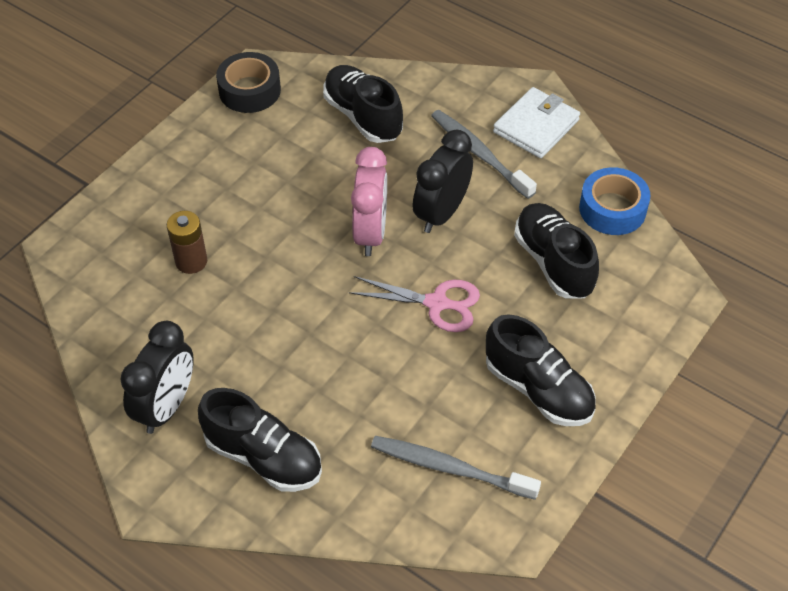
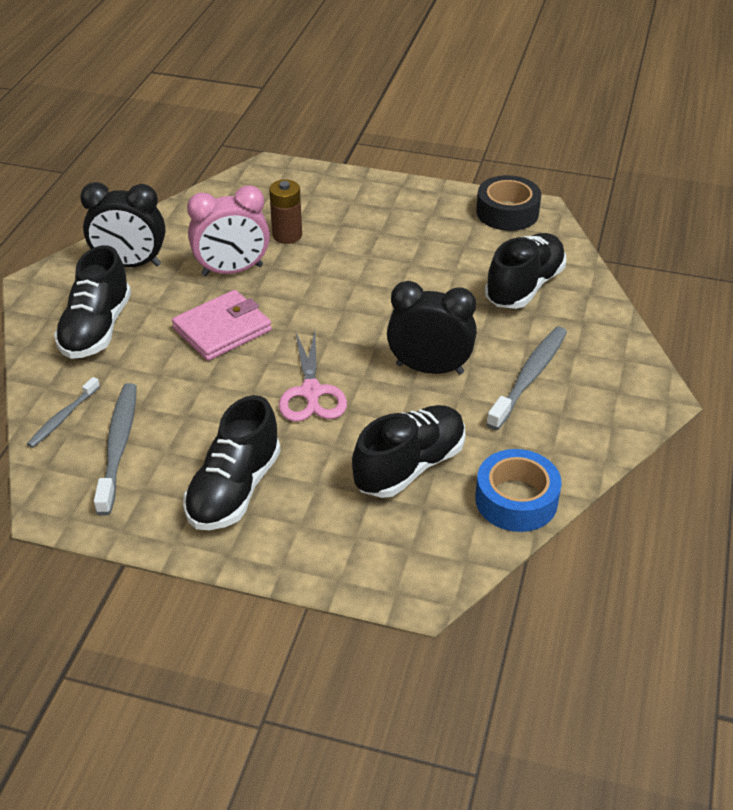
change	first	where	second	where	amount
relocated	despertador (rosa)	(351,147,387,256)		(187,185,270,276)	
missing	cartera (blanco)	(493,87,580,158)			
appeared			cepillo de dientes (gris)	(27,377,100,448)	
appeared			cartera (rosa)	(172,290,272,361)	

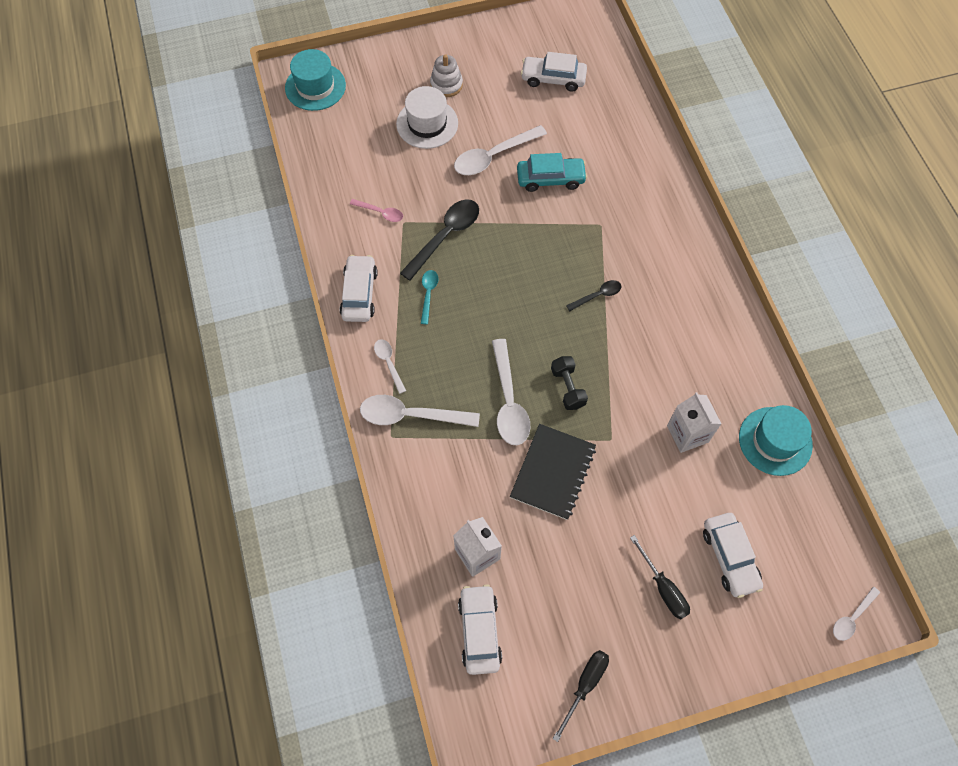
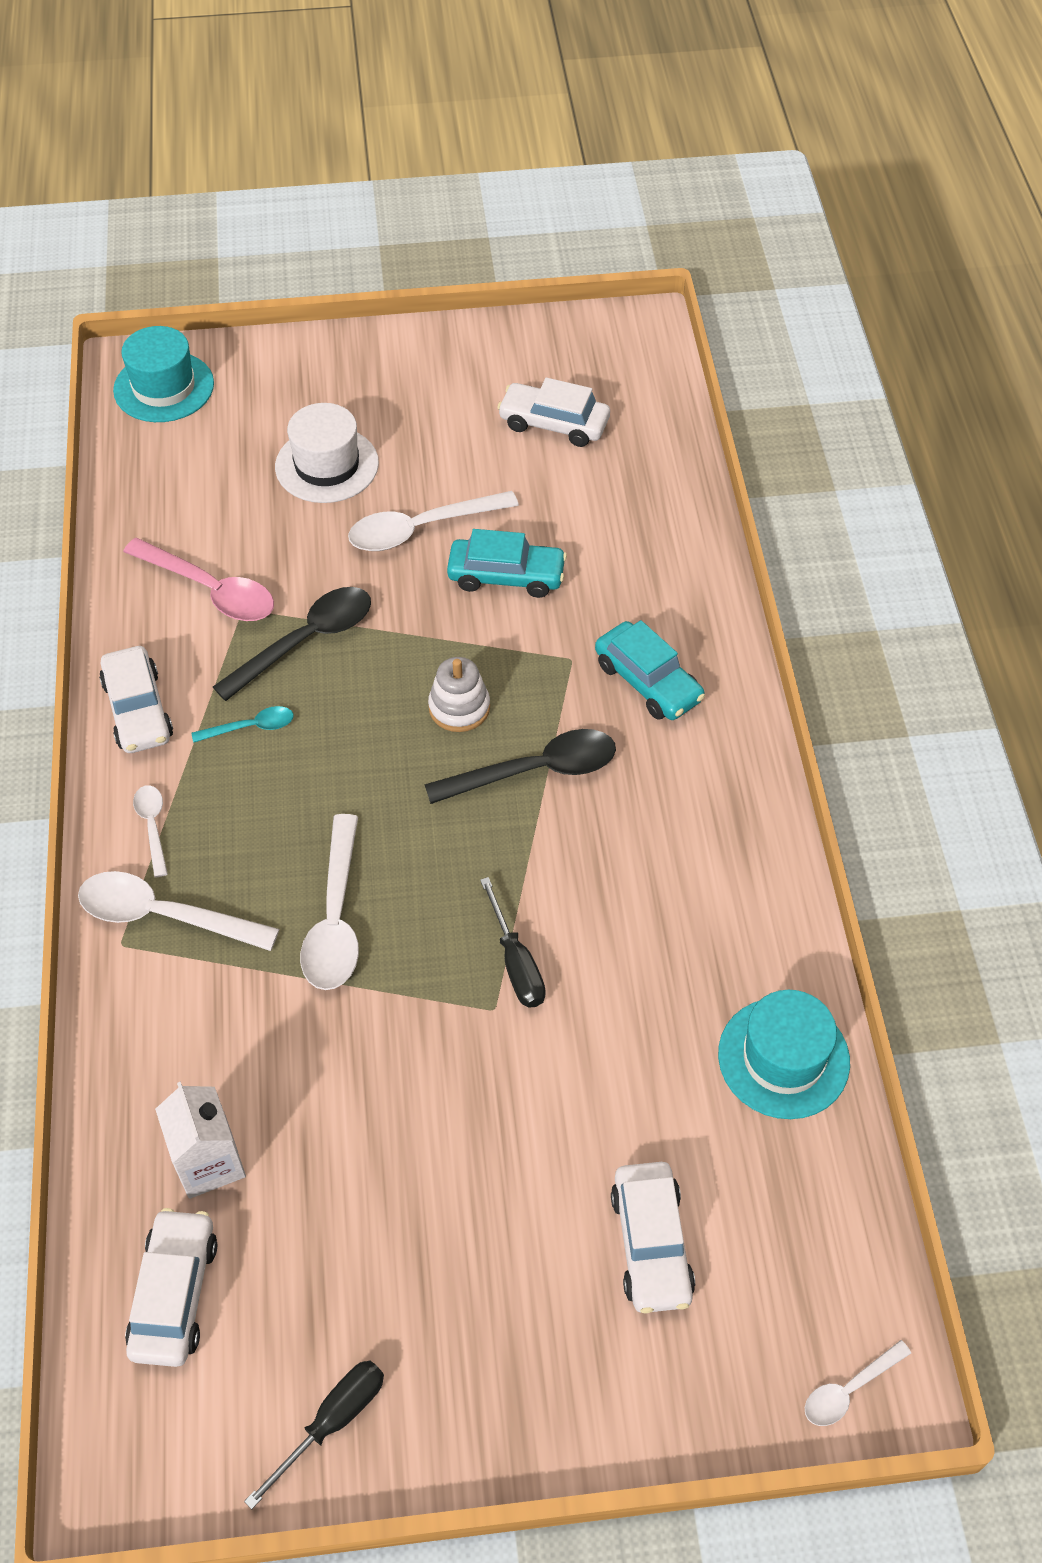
change	first	where	second	where	amount
spun	coche (blanco)	(340,255,378,322)		(99,646,173,753)	150 degrees clockwise
size	cuchara (rosa)	(350,199,403,222)		(123,538,274,621)	x1.87
spun	cuchara (turquesa)	(421,270,438,324)		(192,706,294,743)	60 degrees clockwise
relocated	juguete apilable (blanco)	(430,54,463,97)		(428,657,490,732)	
missing	cuaderno (negro)	(510,424,596,520)			
missing	mancuerna (negro)	(551,356,588,410)			
size	cuchara (negro)	(566,280,621,311)		(424,729,616,804)	x1.87
relocated	destornillador (negro)	(630,535,690,619)		(480,877,546,1008)	
missing	cartón de leche (blanco)	(667,392,722,453)			
appeared			coche (turquesa)	(595,620,705,720)	

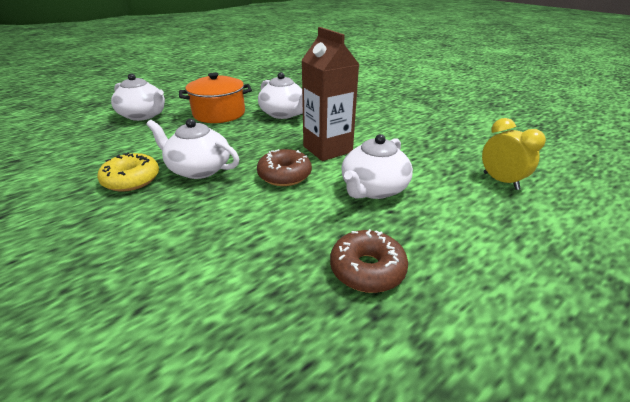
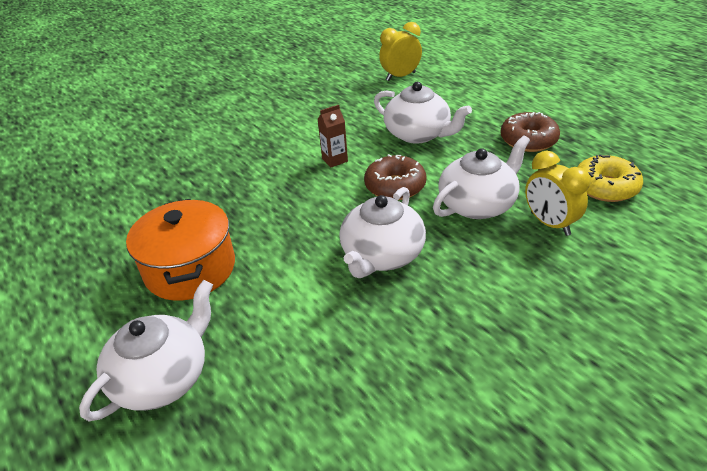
change	first	where	second	where	amount
relocated	rosquilla (amarillo)	(97,152,159,192)		(577,155,643,202)	
relocated	tetera (blanco)	(258,72,303,119)		(433,135,530,219)	
size	cartón de leche (marrón)	(301,27,360,161)		(318,105,348,168)	x0.45
appeared			despertador (amarillo)	(525,151,591,236)	

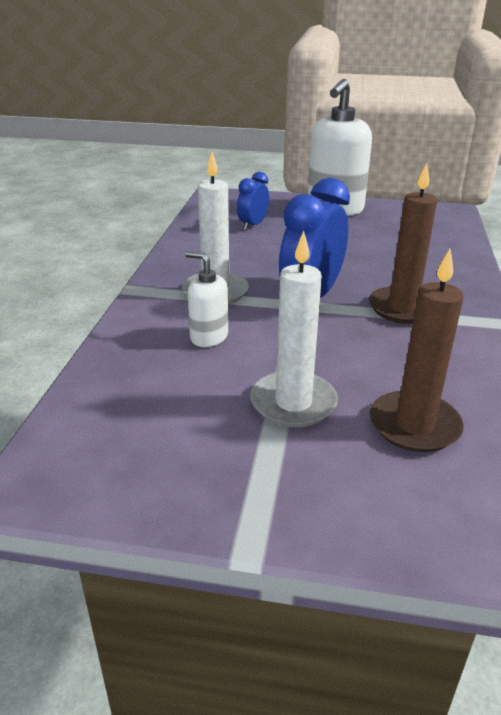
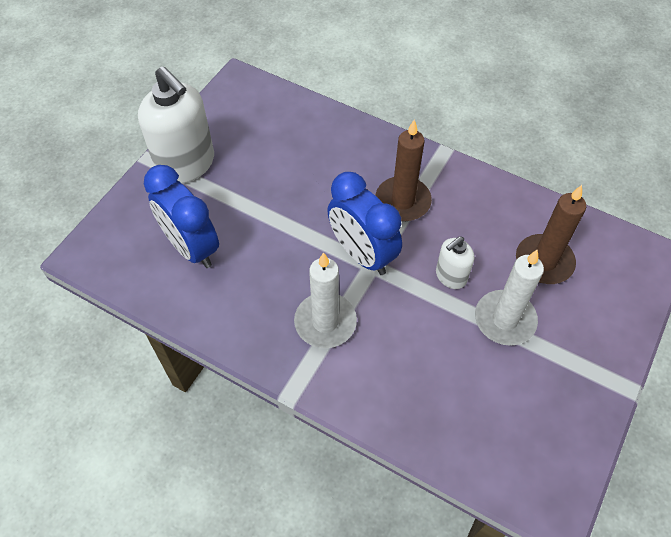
change	first	where	second	where	amount
relocated	dispensador de jabón (blanco)	(185,251,228,347)		(436,236,474,289)	
size	despertador (azul)	(237,172,269,230)		(144,165,219,268)	x1.79

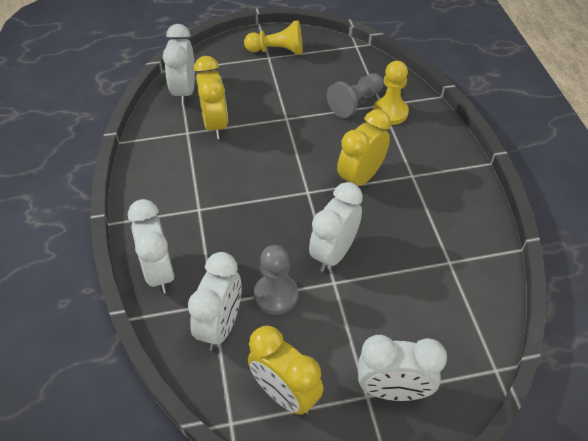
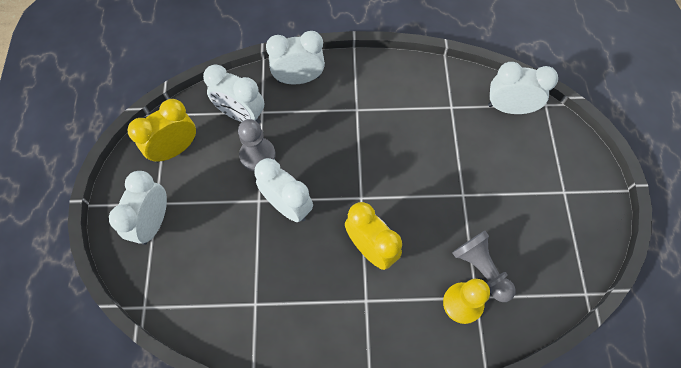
change	first	where	second	where	amount
missing	despertador (amarillo)	(194,56,228,139)			
missing	peón (amarillo)	(244,21,302,55)			

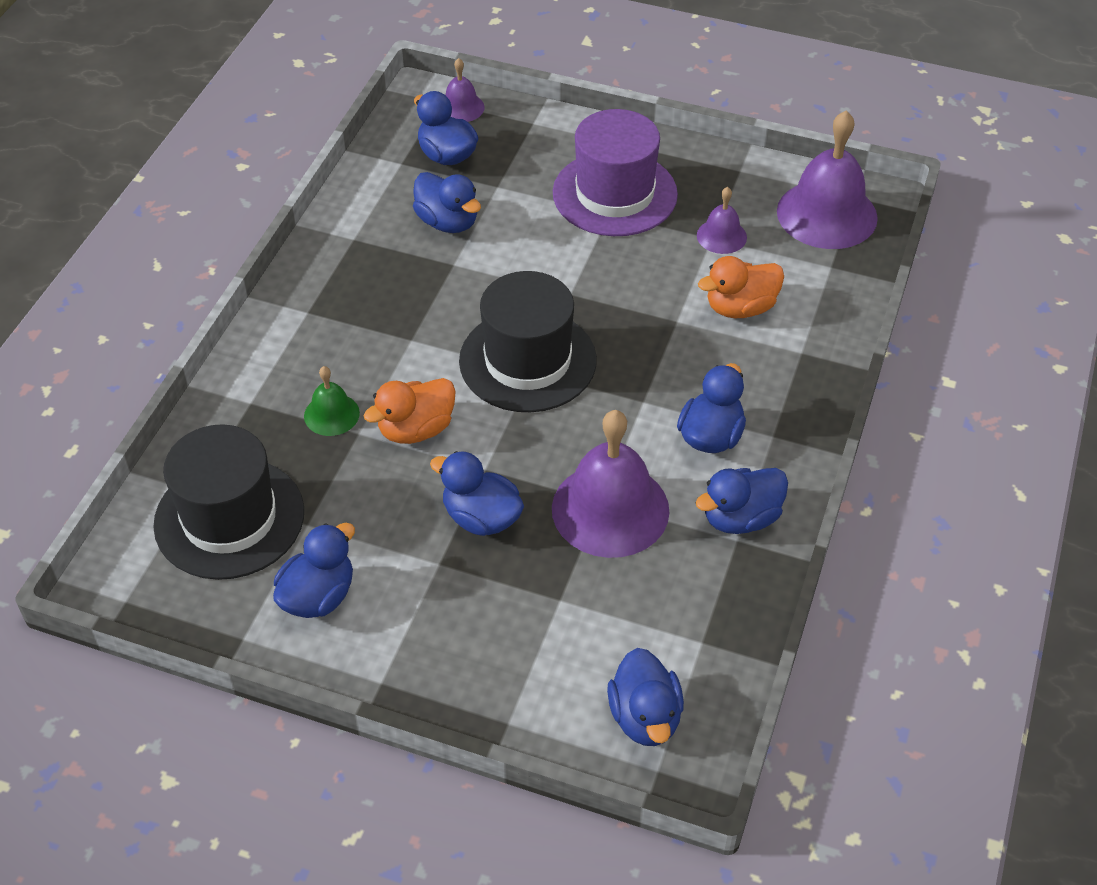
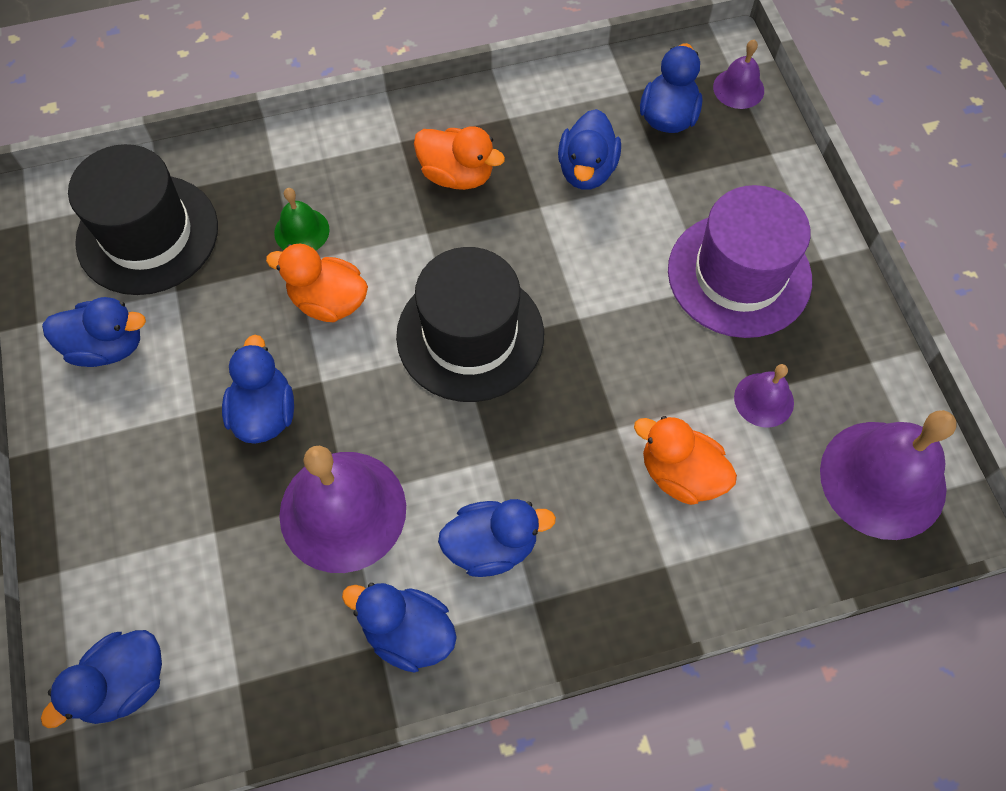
change	first	where	second	where	amount
appeared			pato (naranja)	(414,126,505,190)	

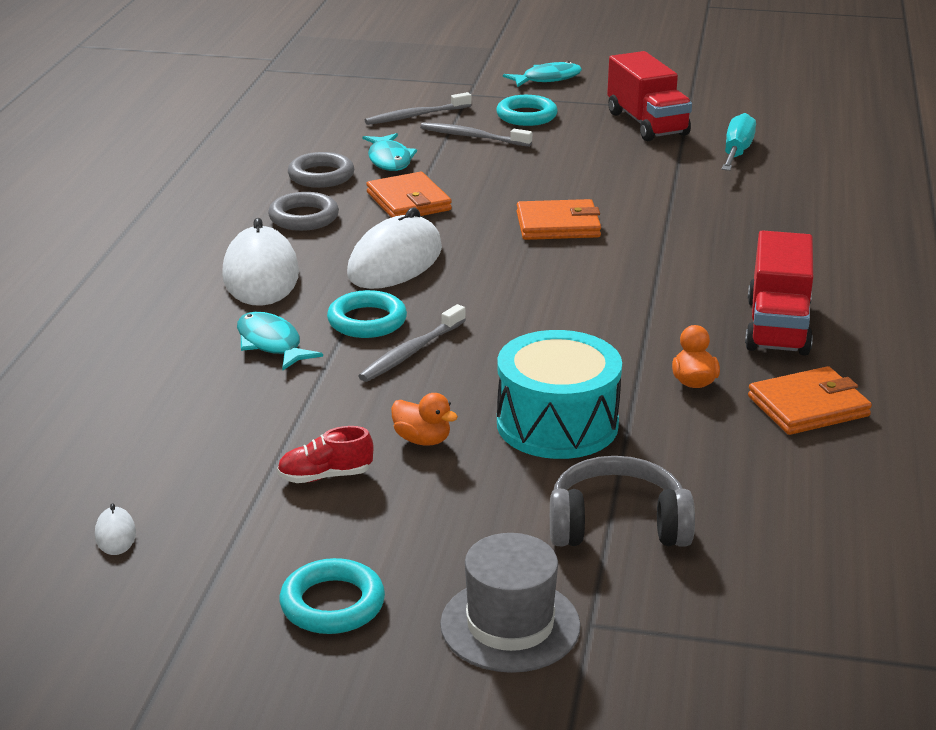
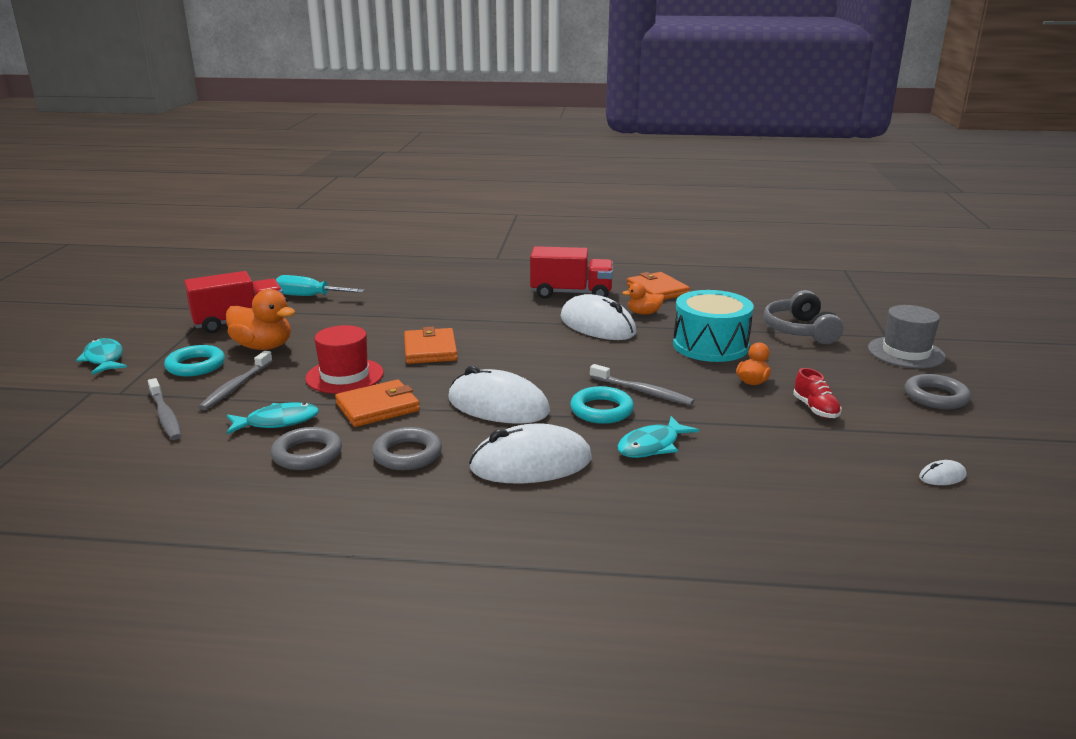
change	first	where	second	where	amount
colour	anillo (turquesa)	(280,558,385,634)	anillo (gris)	(905,374,971,409)	
appeared			pato (naranja)	(226,289,295,350)	
appeared			sombrero (rojo)	(305,325,384,393)	
appeared			ratón (blanco)	(560,294,636,340)	

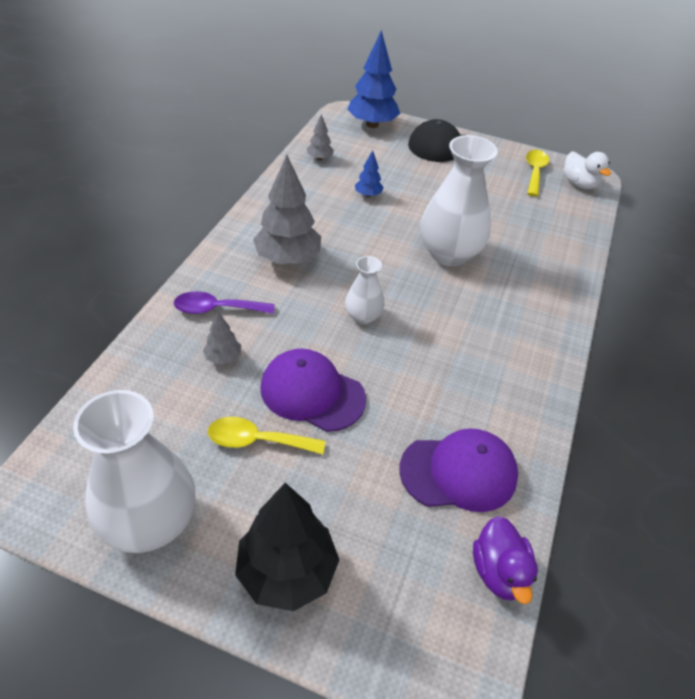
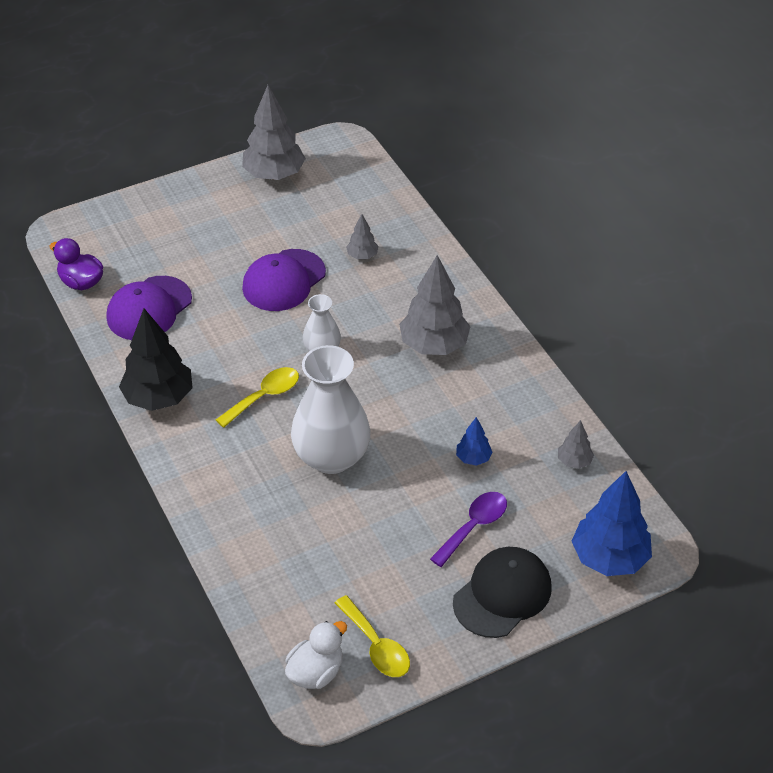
change	first	where	second	where	amount
exchanged	florero (blanco)	(73,390,196,553)	árbol (gris)	(242,85,306,180)	
relocated	cuchara (morado)	(174,291,275,314)		(430,492,507,567)	
relocated	cuchara (amarillo)	(208,417,326,454)		(216,367,299,428)	
relocated	árbol (negro)	(235,483,339,611)		(119,309,193,411)	
spun	gorra (morado)	(260,349,366,432)		(242,249,326,311)	150 degrees clockwise
spun	pato (blanco)	(564,151,611,189)		(285,621,347,689)	120 degrees clockwise

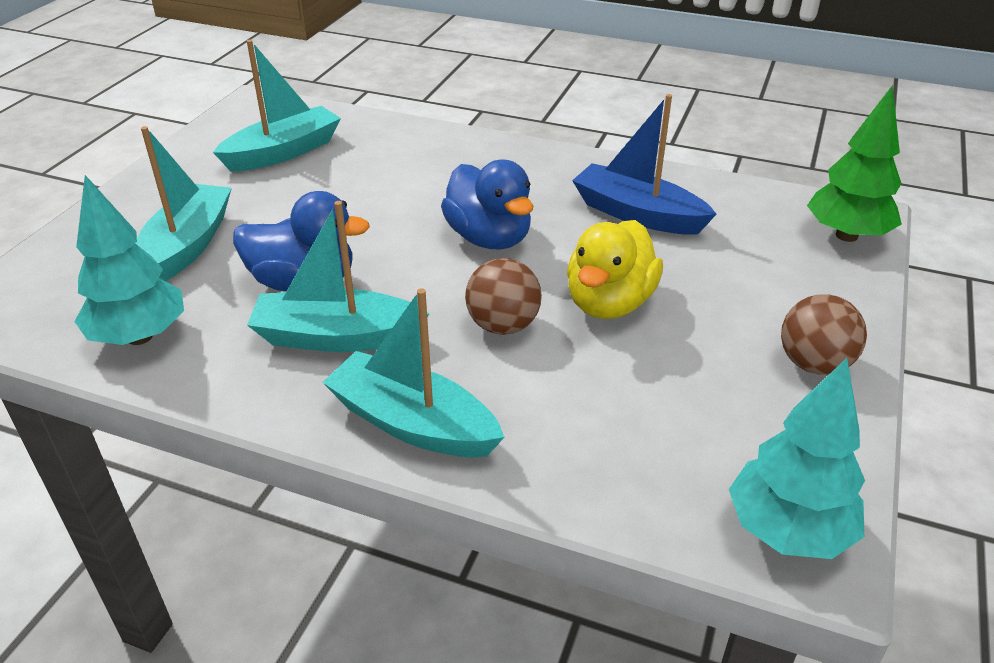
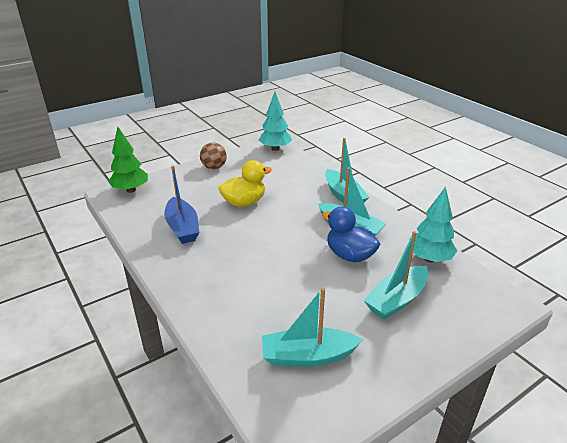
change	first	where	second	where	amount
missing	pato (azul)	(441,160,533,250)			
missing	pelota (marrón)	(465,258,542,335)			

